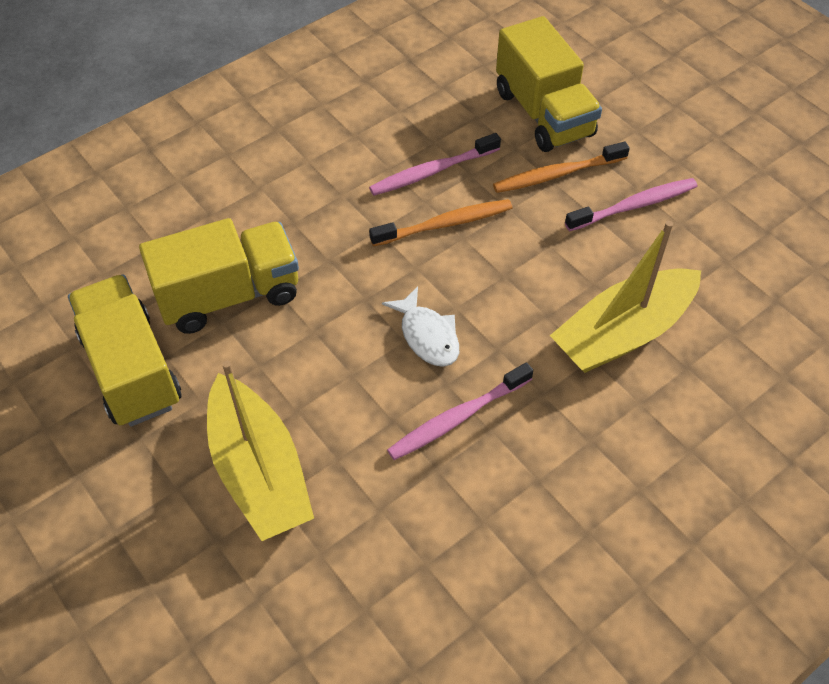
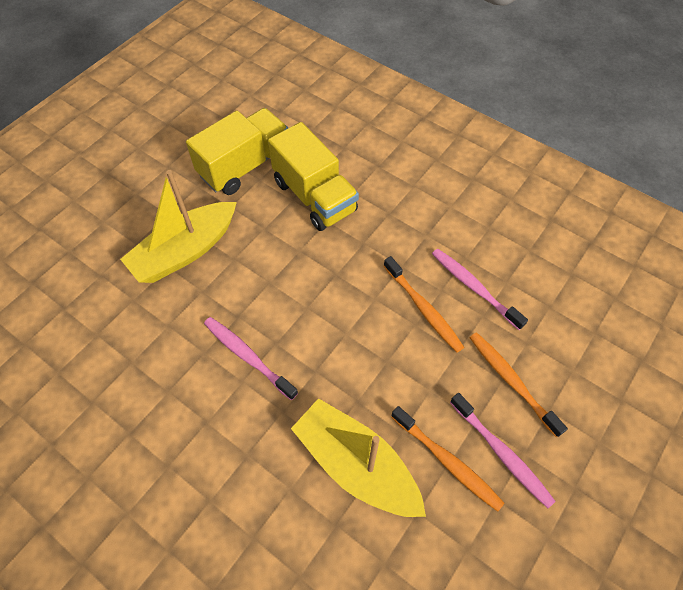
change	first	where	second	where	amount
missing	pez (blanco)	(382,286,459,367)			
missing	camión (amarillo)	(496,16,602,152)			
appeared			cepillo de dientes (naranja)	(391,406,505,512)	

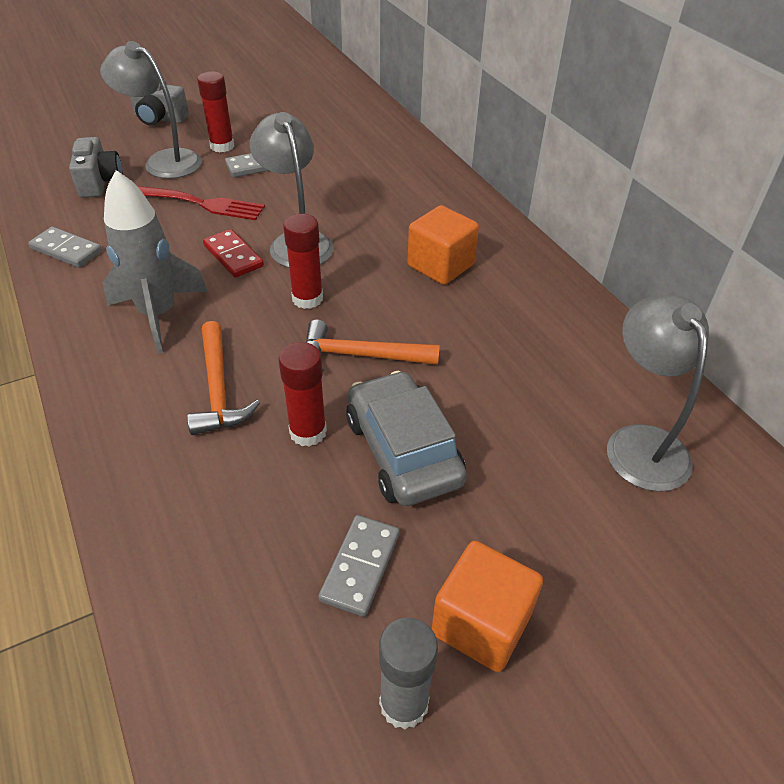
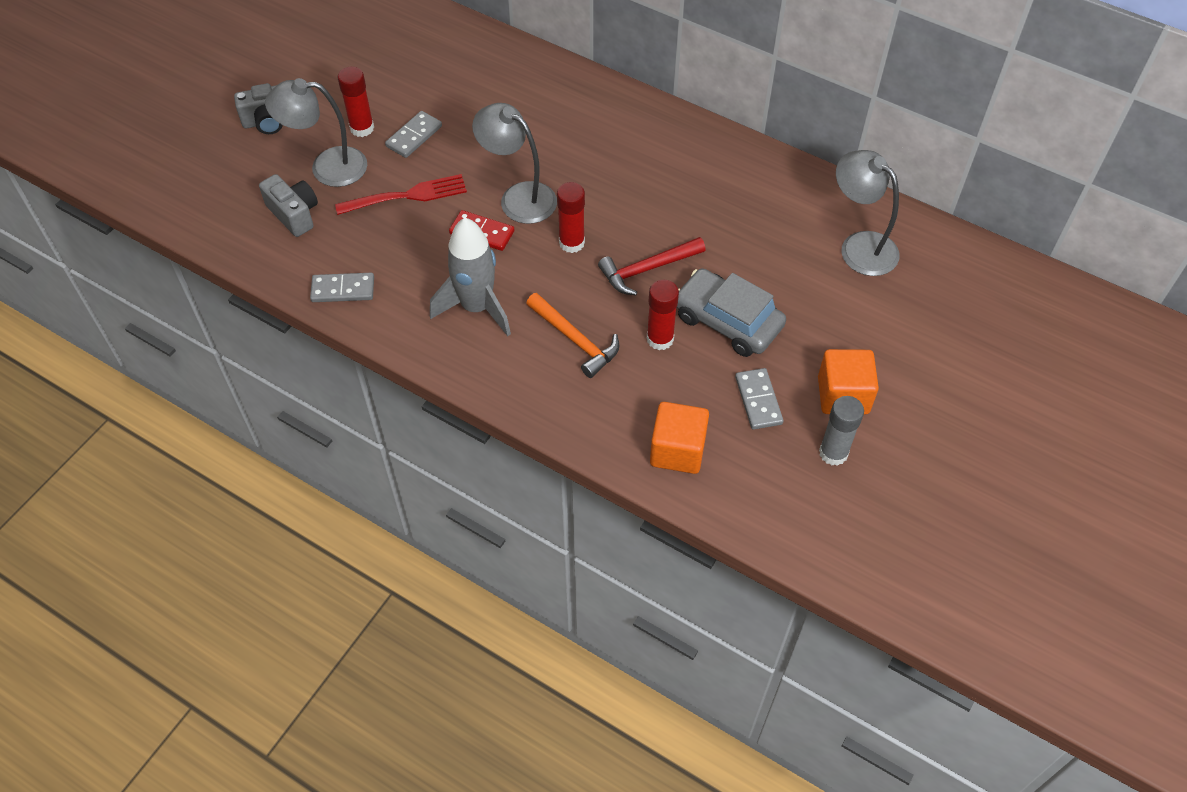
change	first	where	second	where	amount
colour	martillo (naranja)	(306,320,440,372)	martillo (rojo)	(598,237,706,296)	
relocated	cubo (naranja)	(407,205,479,285)		(650,402,709,474)	

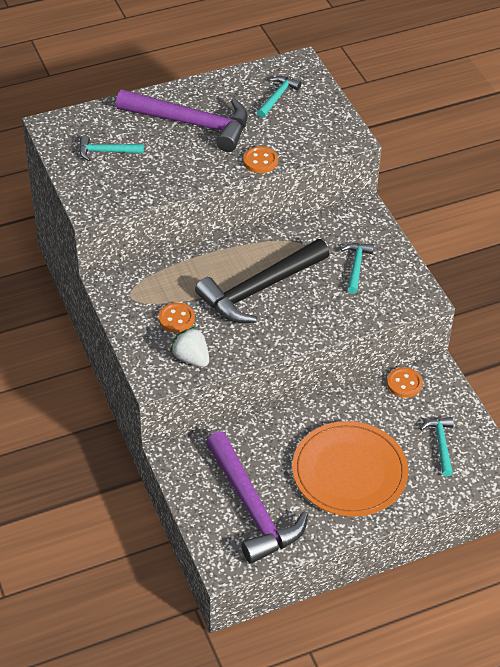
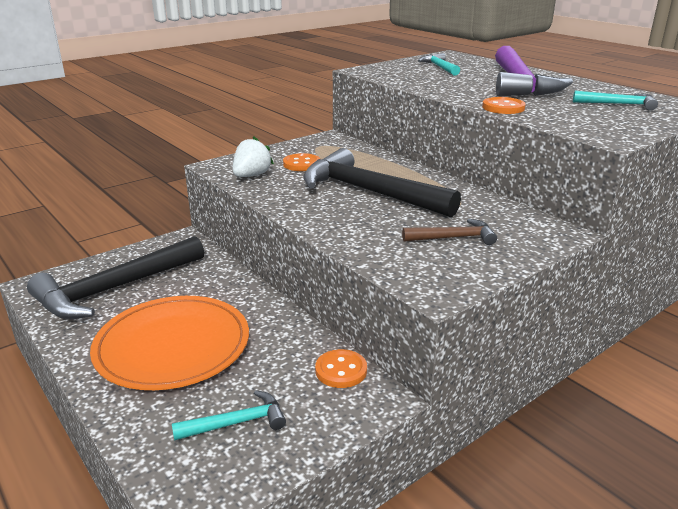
change	first	where	second	where	amount
colour	martillo (morado)	(206,431,308,564)	martillo (negro)	(27,236,204,319)	
colour	martillo (turquesa)	(340,243,374,294)	martillo (marrón)	(402,219,497,245)	

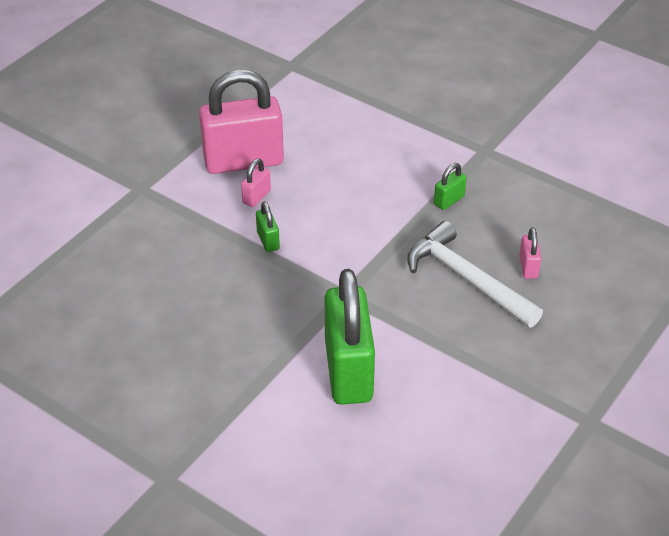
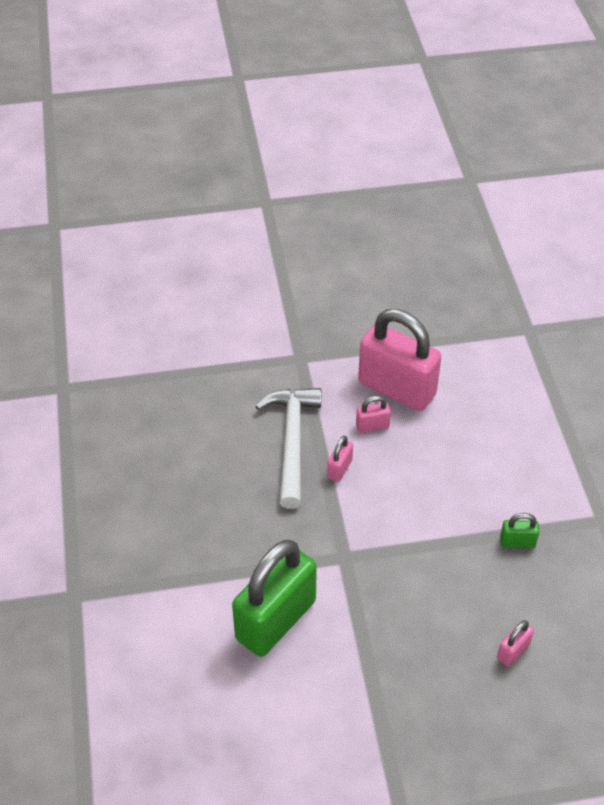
change	first	where	second	where	amount
colour	candado (verde)	(256,201,280,252)	candado (rosa)	(327,436,353,482)	
relocated	martillo (blanco)	(407,221,543,327)		(255,388,321,509)	

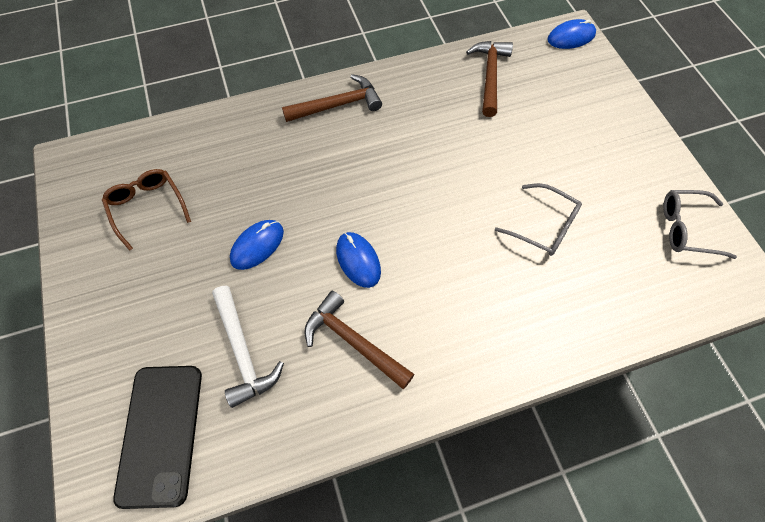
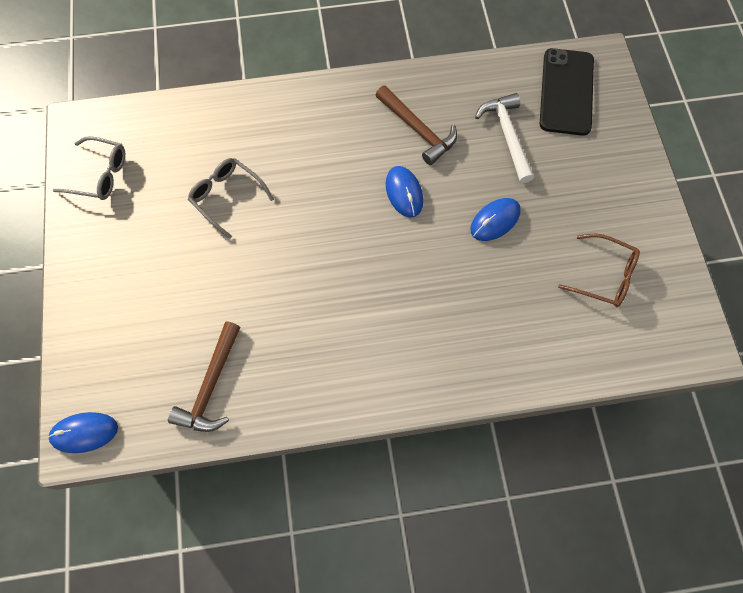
change	first	where	second	where	amount
spun	gafas (marrón)	(102,169,191,251)		(558,233,640,307)	45 degrees counterclockwise
missing	martillo (marrón)	(282,74,382,122)			

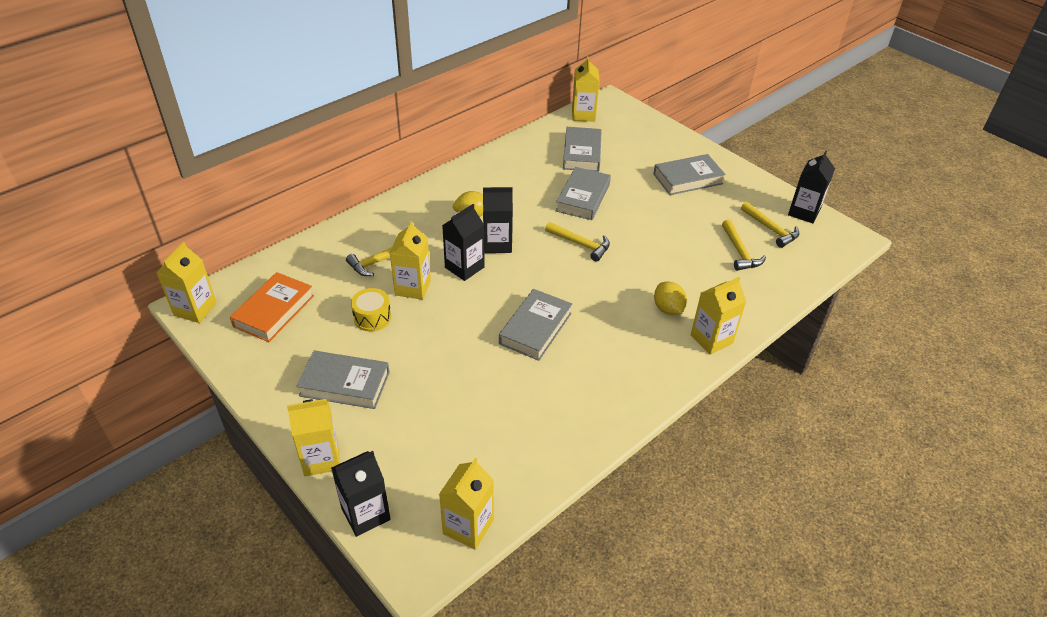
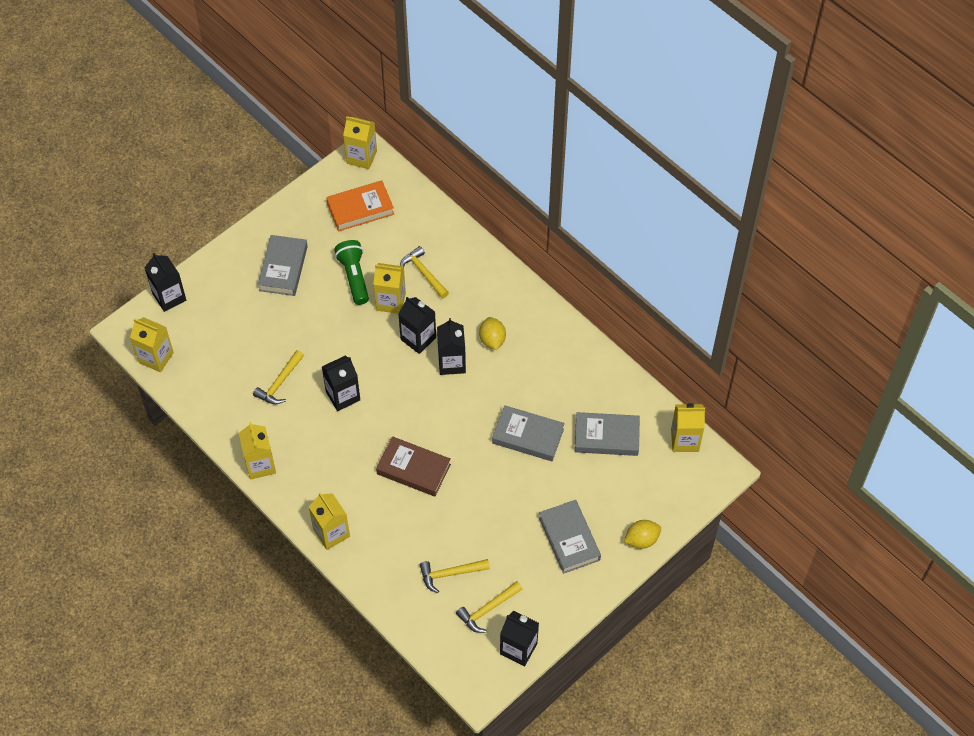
change	first	where	second	where	amount
spun	libro (naranja)	(230,272,314,342)		(326,180,394,232)	45 degrees counterclockwise
relocated	cartón de leche (amarillo)	(287,399,340,476)		(239,422,276,480)	
exchanged	tambor (amarillo)	(351,288,391,332)	lámpara de mano (verde)	(334,240,369,305)	
exchanged	libro (gris)	(499,289,572,361)	cartón de leche (negro)	(322,355,360,411)	
relocated	martillo (amarillo)	(545,222,610,262)		(253,350,304,404)	
relocated	limón (amarillo)	(654,282,687,315)		(624,520,661,549)	
appeared			libro (marrón)	(376,436,451,497)	

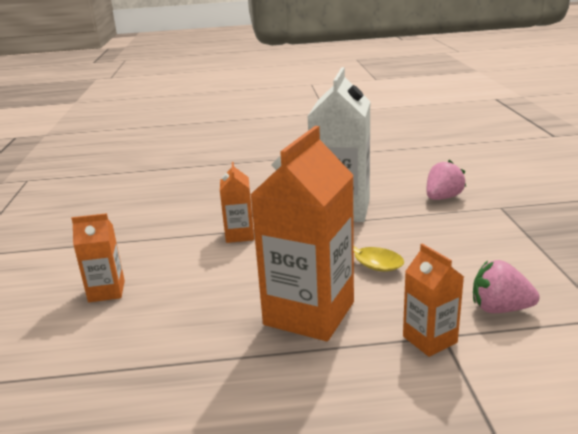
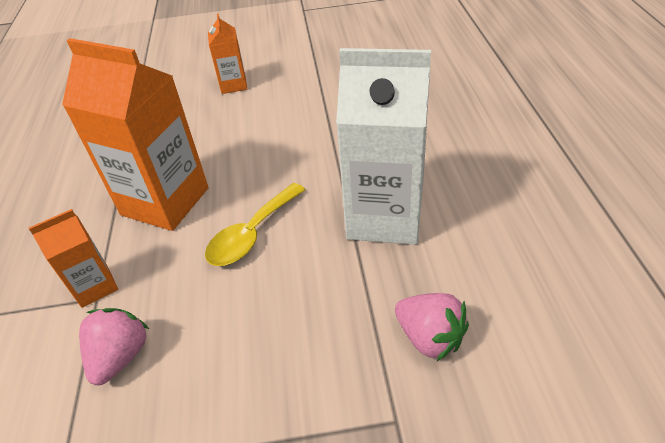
change	first	where	second	where	amount
missing	cartón de leche (naranja)	(220,162,254,243)			

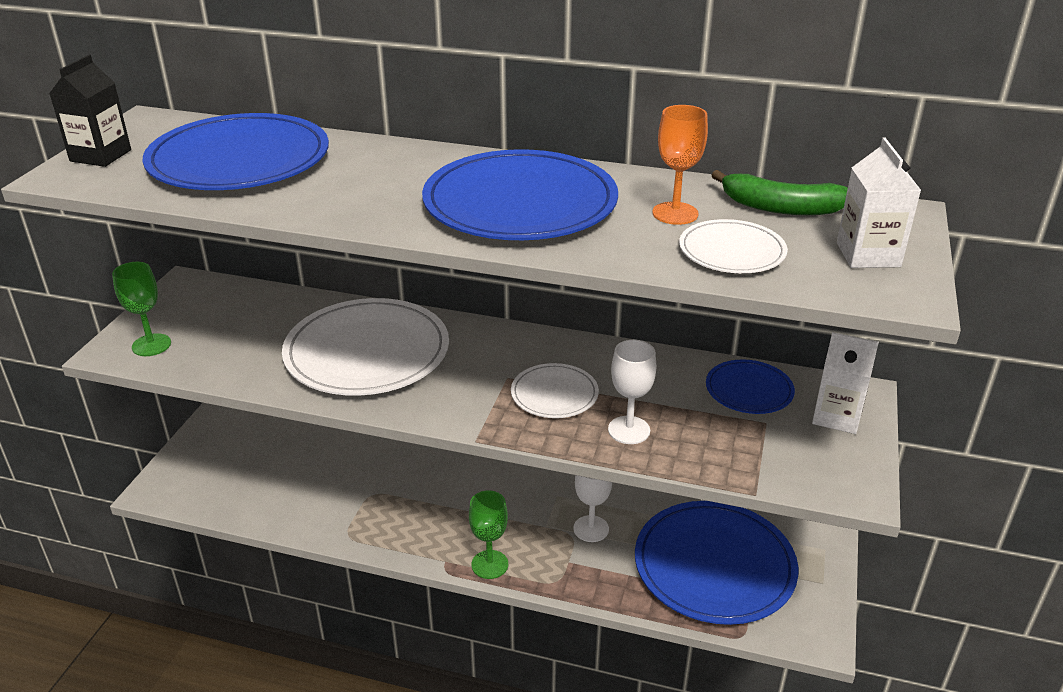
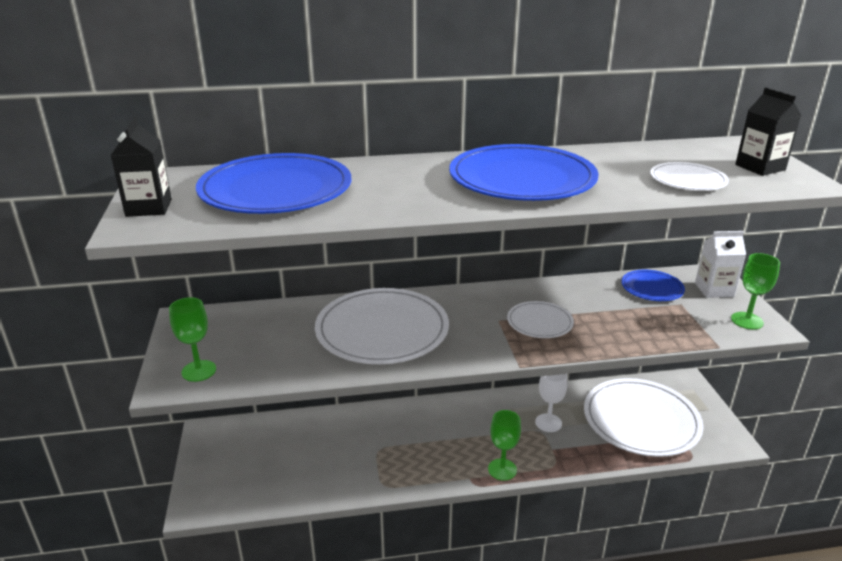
change	first	where	second	where	amount
missing	copa (blanco)	(608,340,656,444)			
colour	plato (azul)	(635,501,798,625)	plato (blanco)	(584,378,703,457)	
missing	copa (naranja)	(652,105,708,225)			
missing	plátano (verde)	(711,170,848,215)			
colour	cartón de leche (blanco)	(837,138,921,268)	cartón de leche (negro)	(735,88,802,176)	
appeared			copa (verde)	(731,253,780,330)	

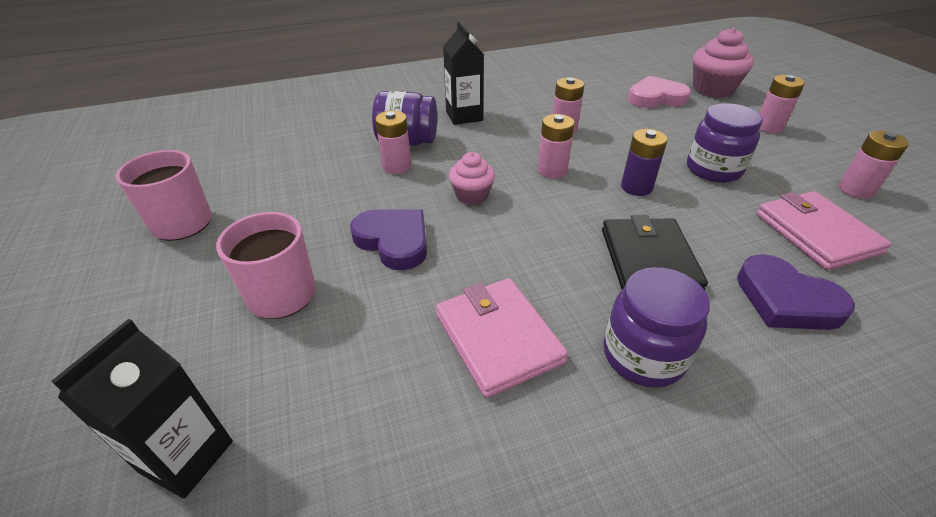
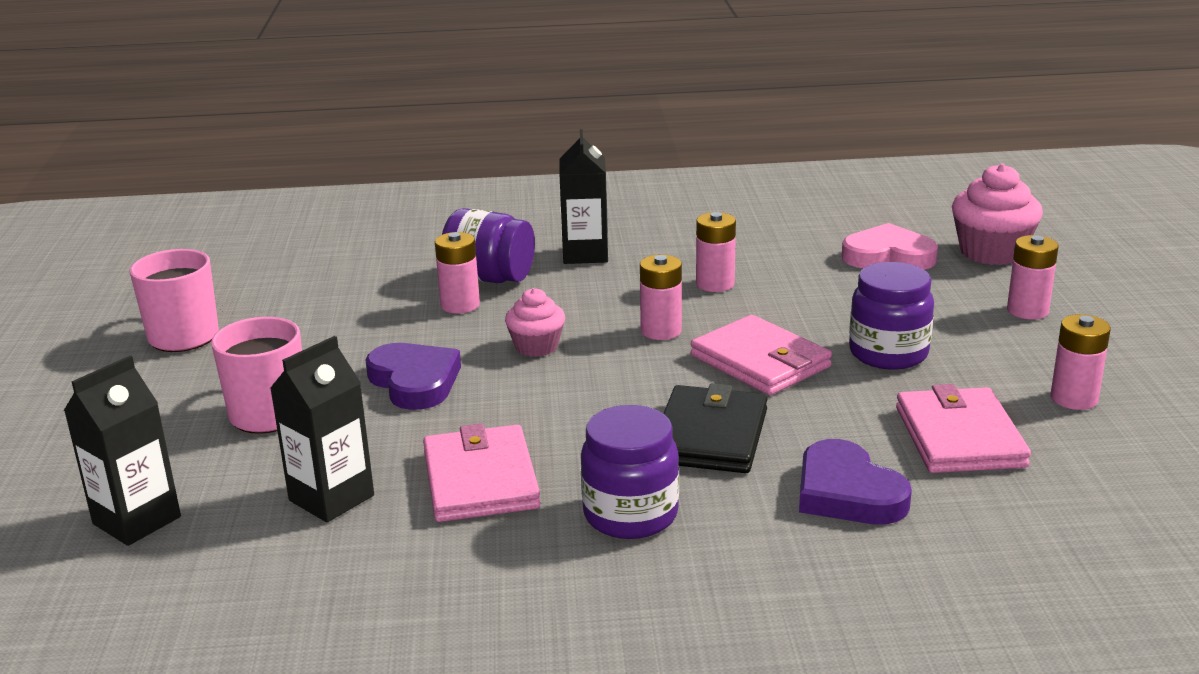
change	first	where	second	where	amount
exchanged	pila (morado)	(621,129,668,196)	cartera (rosa)	(691,315,832,395)	
appeared			cartón de leche (negro)	(270,336,374,522)	

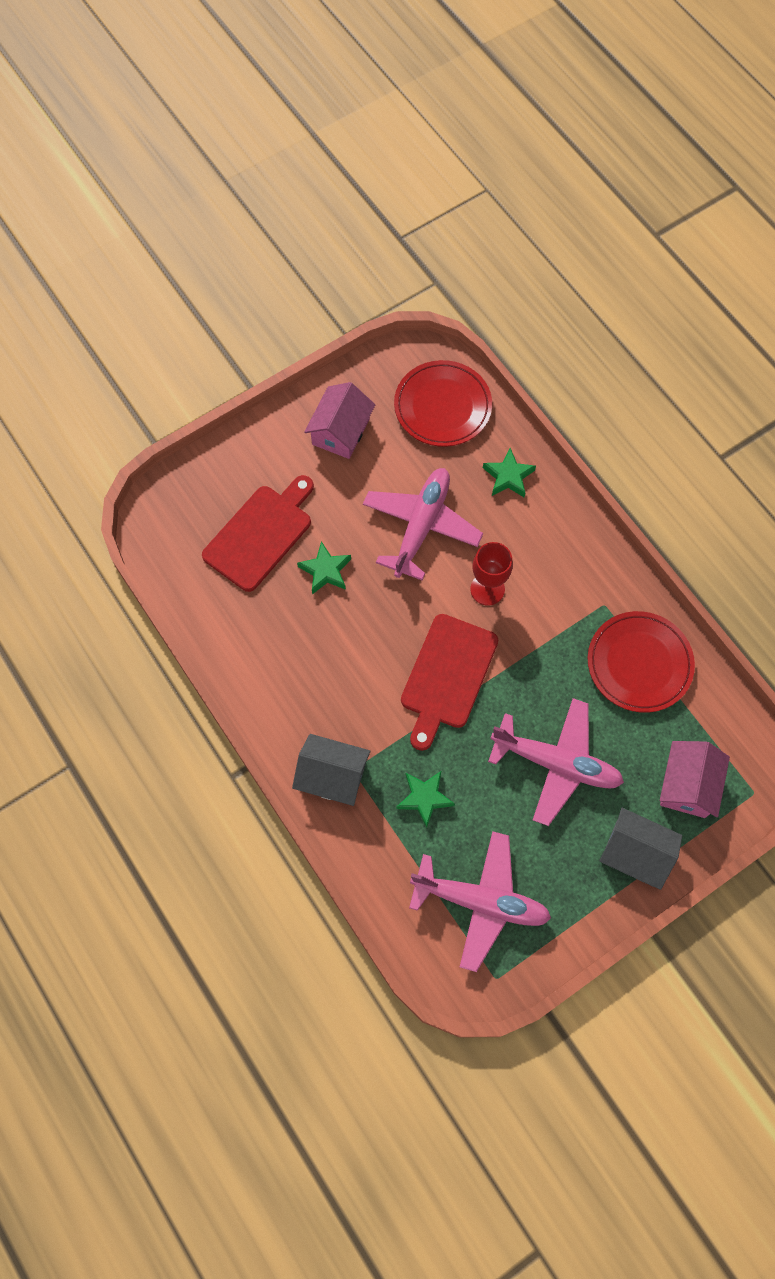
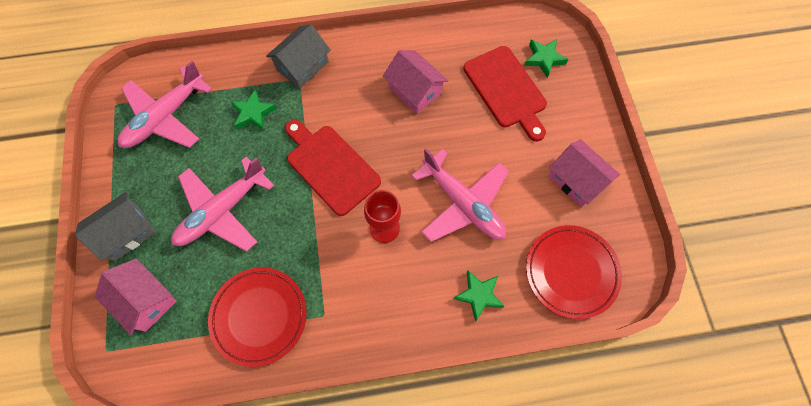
change	first	where	second	where	amount
relocated	estrella (verde)	(297,541,351,594)		(524,39,569,77)	
appeared			casa (rosa)	(383,50,448,114)	

